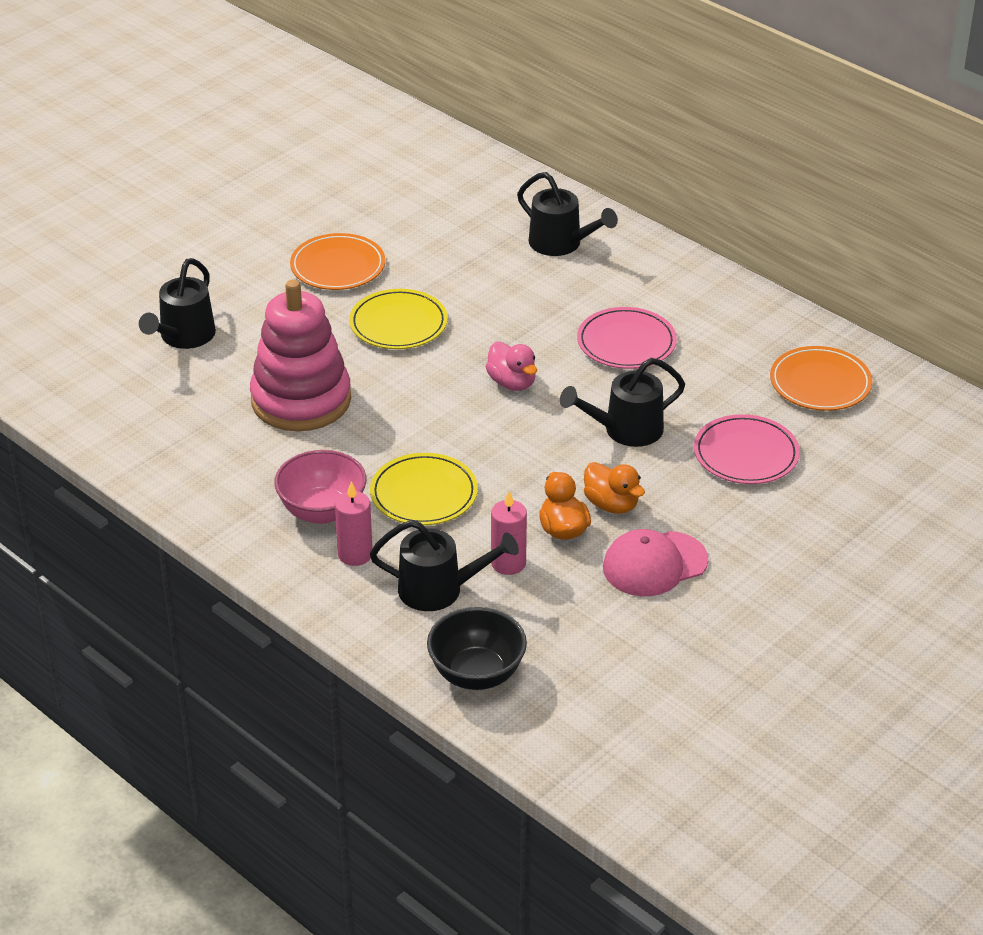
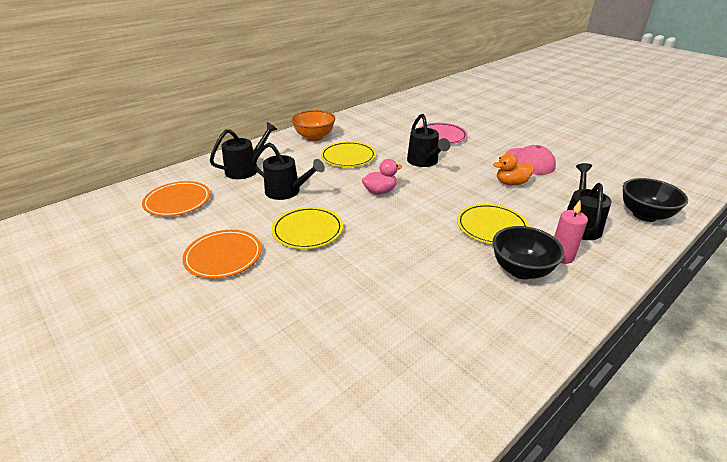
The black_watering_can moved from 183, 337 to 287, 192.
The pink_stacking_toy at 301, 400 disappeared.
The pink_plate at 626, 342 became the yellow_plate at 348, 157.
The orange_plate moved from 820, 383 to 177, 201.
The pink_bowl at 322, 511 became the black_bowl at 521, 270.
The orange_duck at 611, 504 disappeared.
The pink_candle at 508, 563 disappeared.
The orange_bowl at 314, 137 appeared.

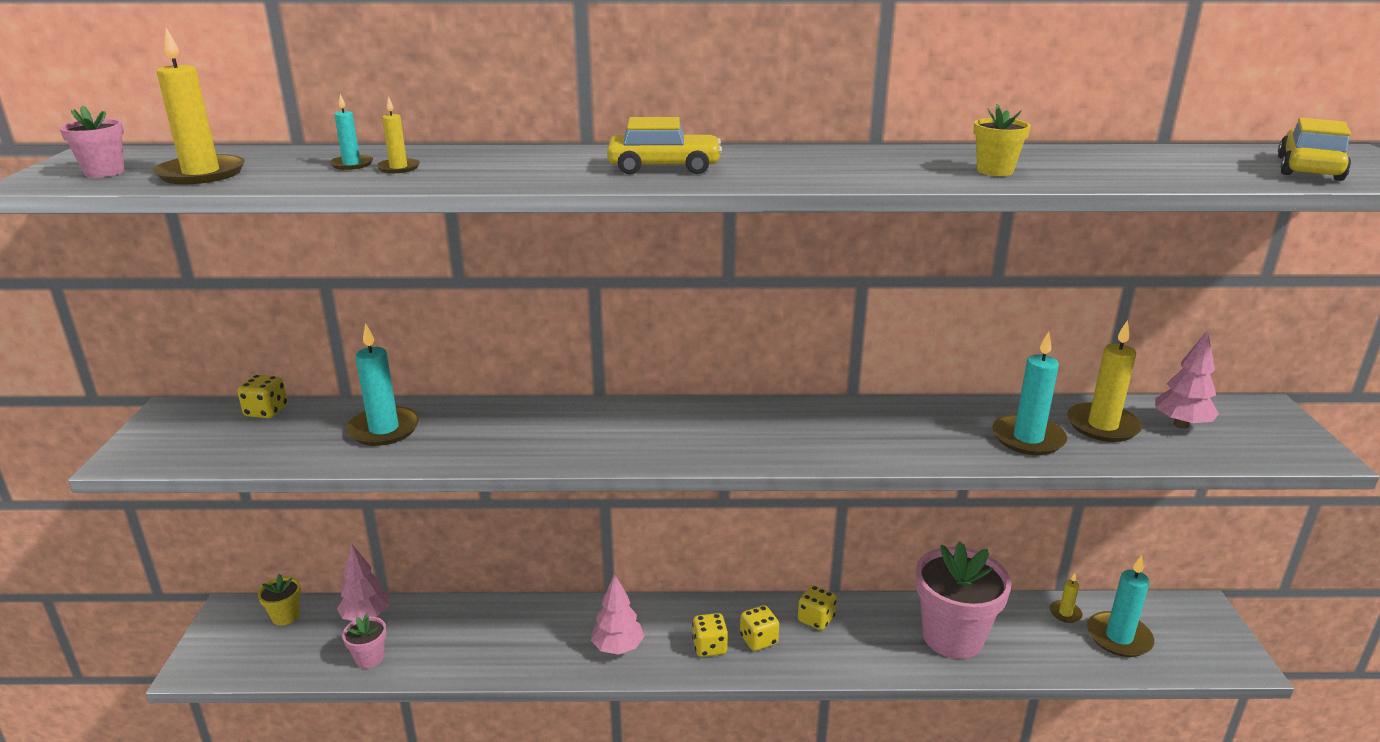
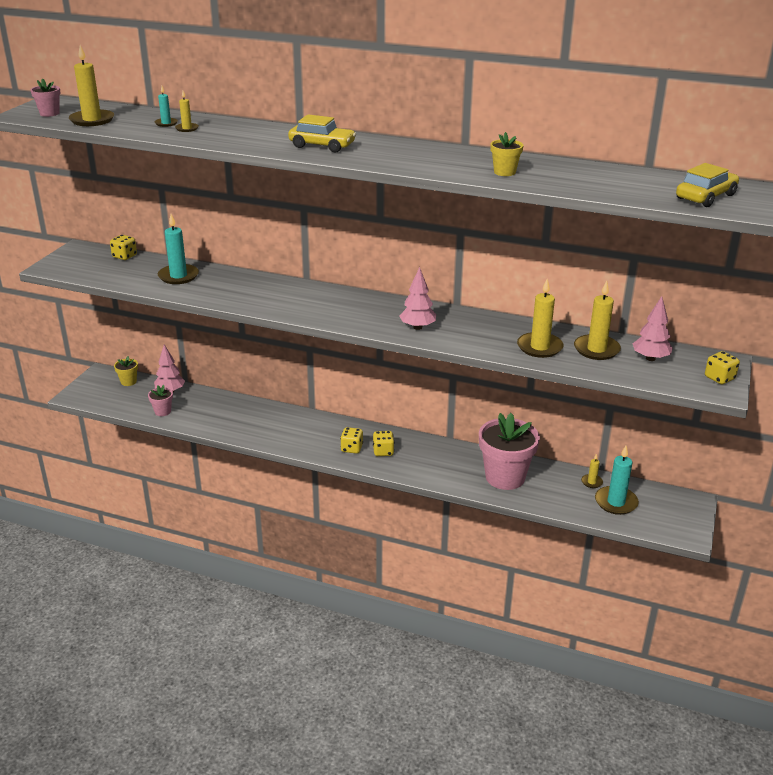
The turquoise_candle at 1028, 438 became the yellow_candle at 539, 347.
The pink_tree moved from 618, 648 to 417, 327.
The yellow_dice moved from 816, 619 to 719, 378.

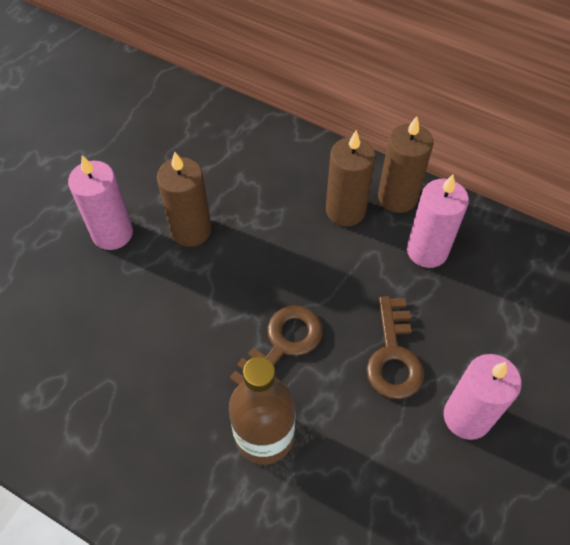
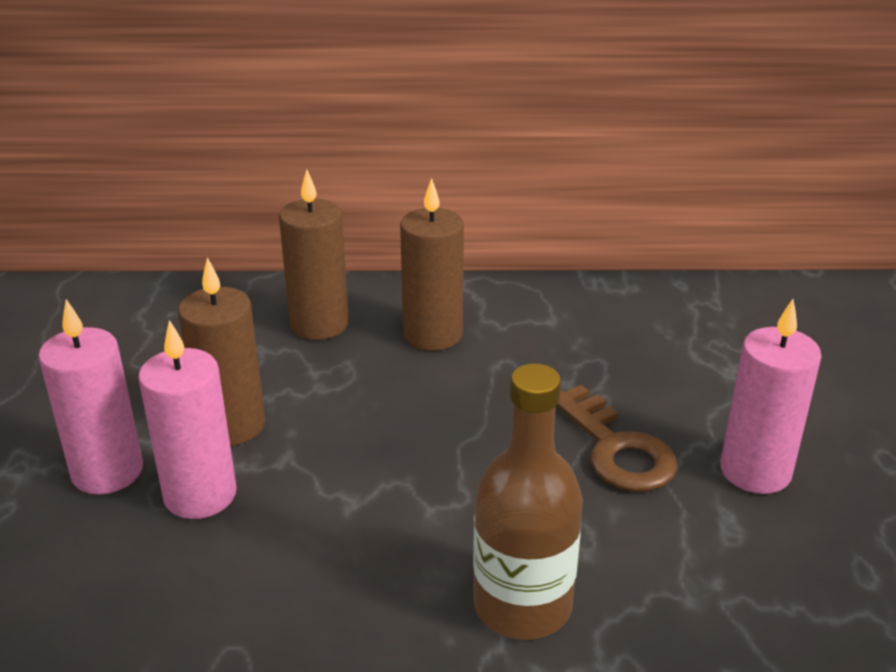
The brown_candle moved from 397, 197 to 319, 324.
The pink_candle moved from 427, 250 to 200, 495.
The brown_key at 282, 344 disappeared.

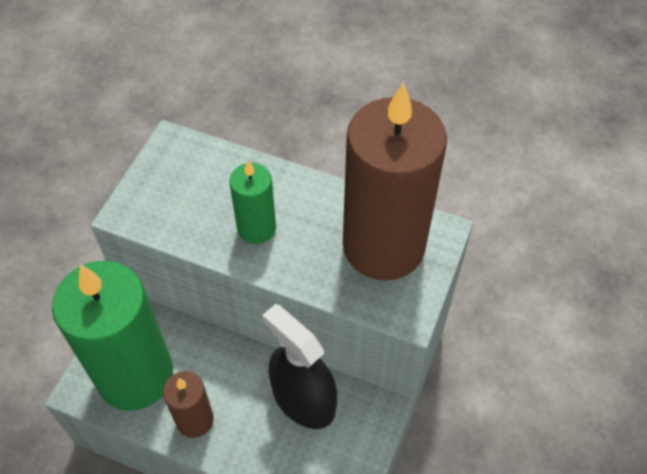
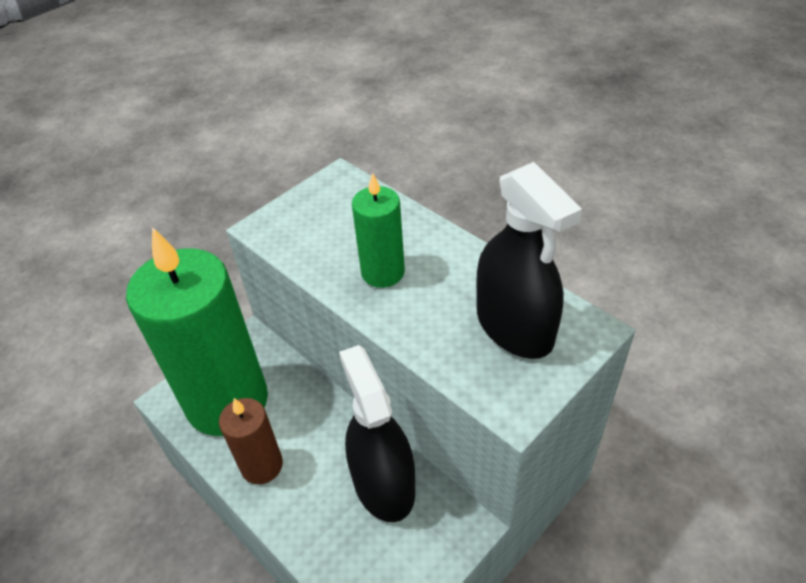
The brown_candle at 383, 246 was replaced by the black_spray_bottle at 514, 326.

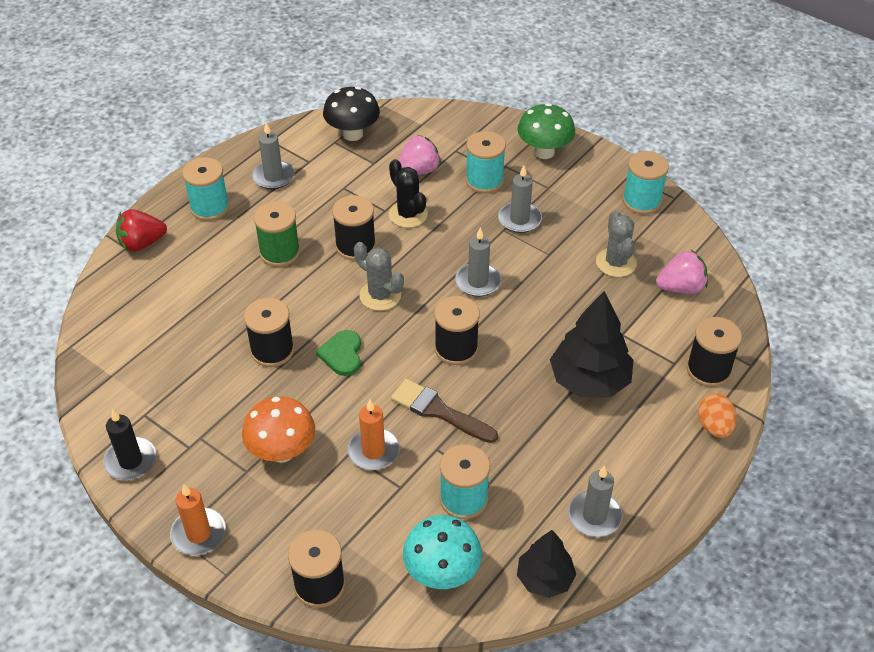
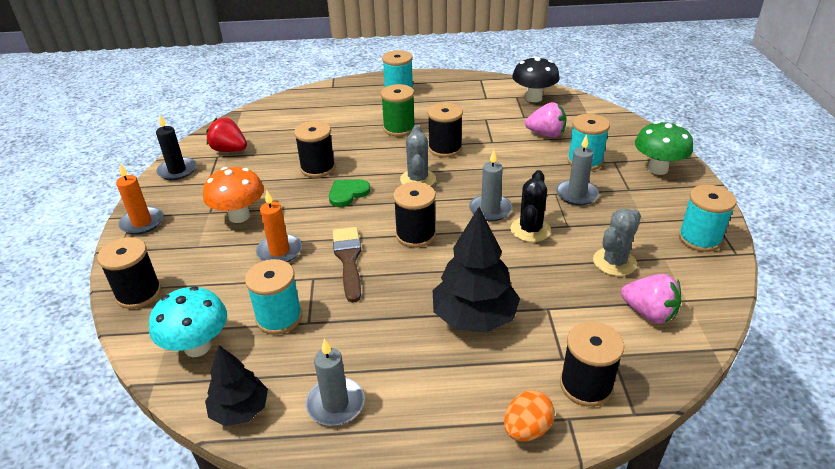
The grey_candle at 273, 177 disappeared.
The black_cactus moved from 408, 214 to 530, 230.
The red_strawberry moved from 142, 243 to 229, 150.

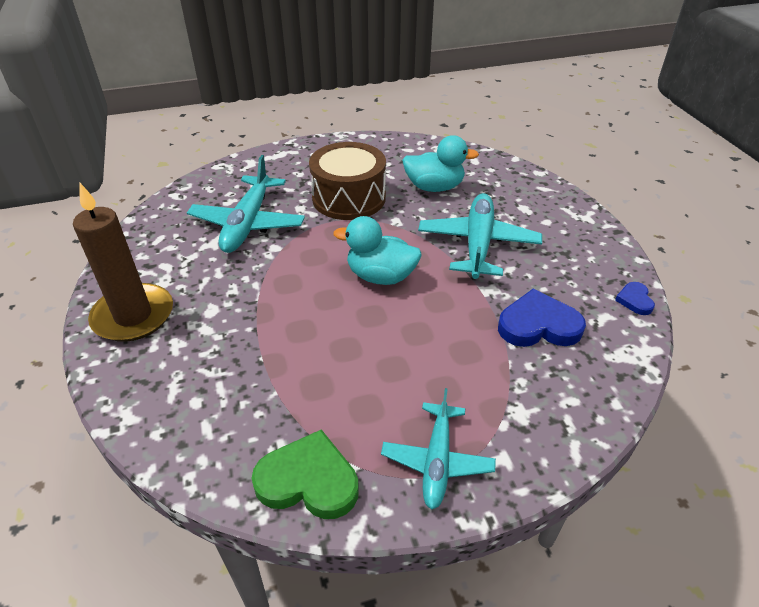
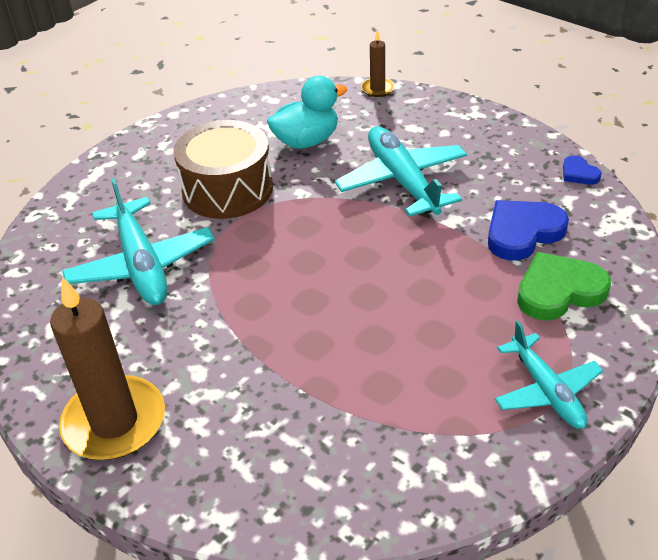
The turquoise_duck at 380, 276 disappeared.
The green_heart moved from 308, 480 to 559, 291.
The brown_candle at 377, 89 appeared.

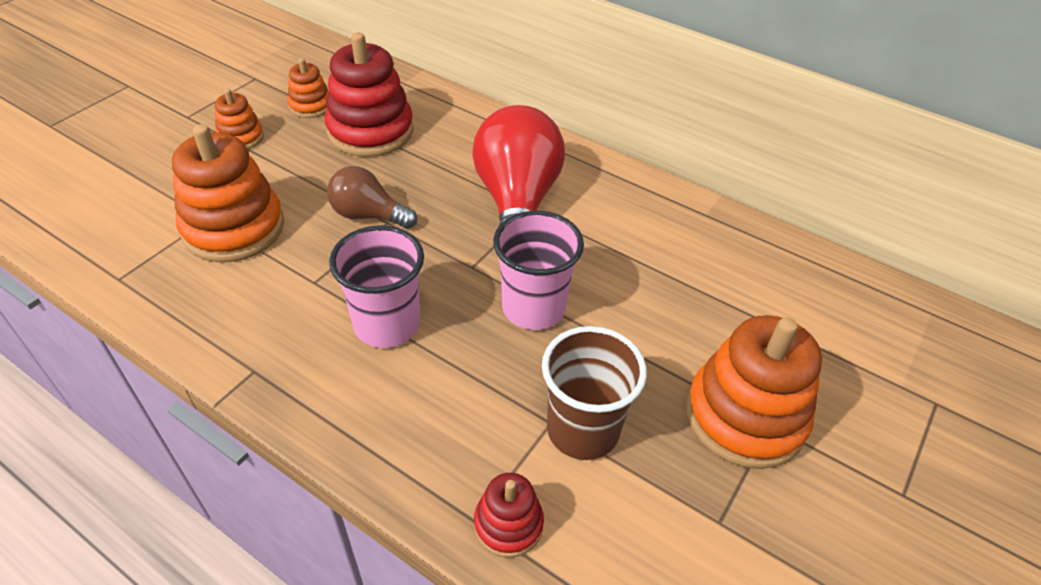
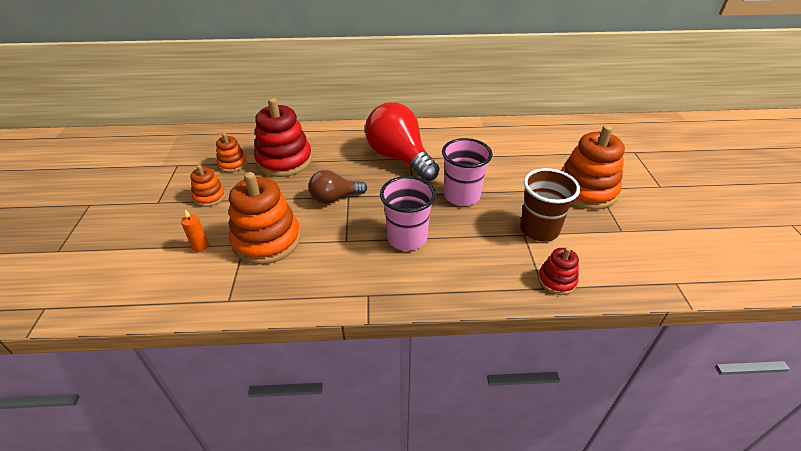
The orange_candle at 200, 246 appeared.

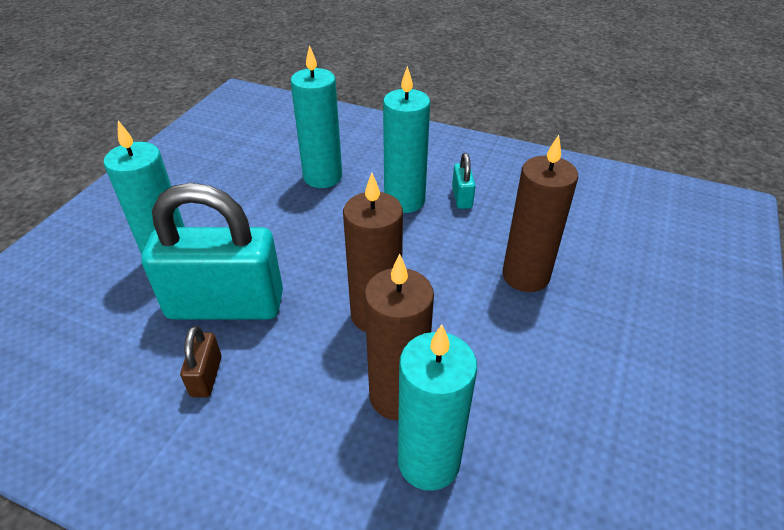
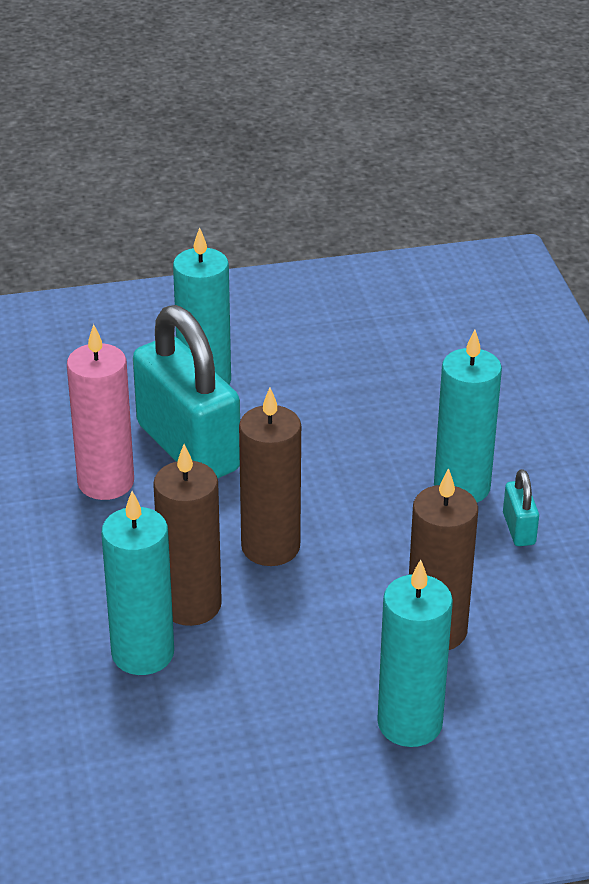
The turquoise_candle moved from 322, 177 to 409, 723.
The turquoise_padlock at 462, 197 turned 60 degrees counterclockwise.
The brown_padlock at 206, 376 was replaced by the pink_candle at 106, 482.

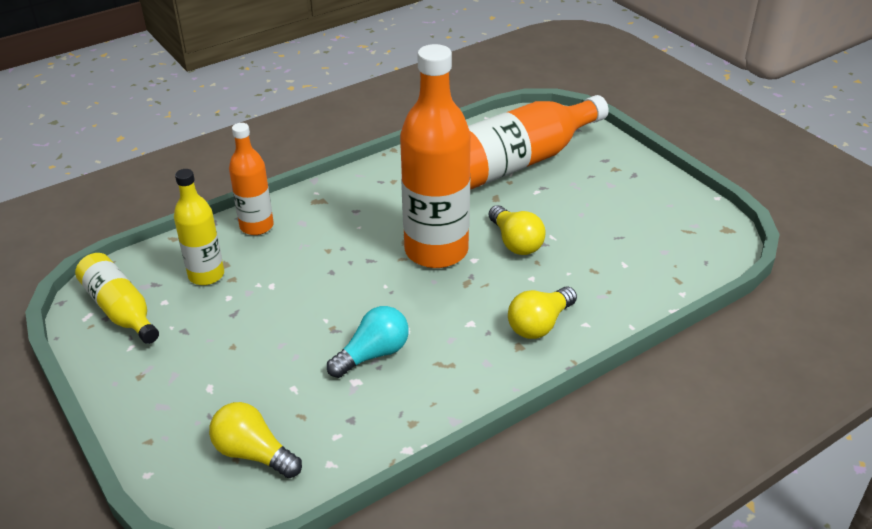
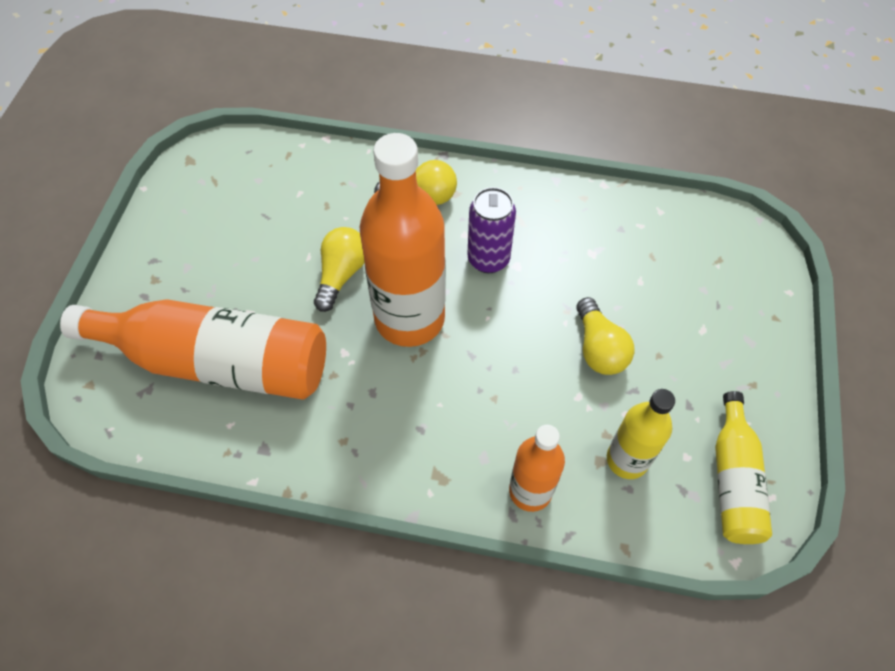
The turquoise_light_bulb at 373, 354 disappeared.
The yellow_light_bulb moved from 254, 453 to 598, 348.
The purple_can at 488, 259 appeared.

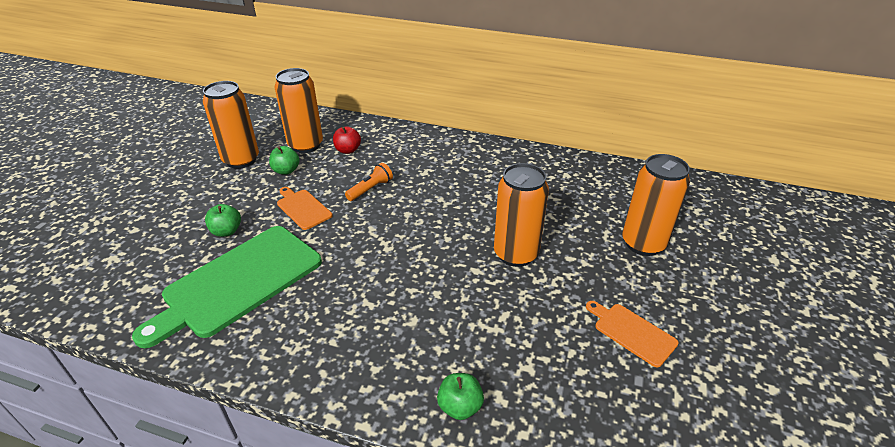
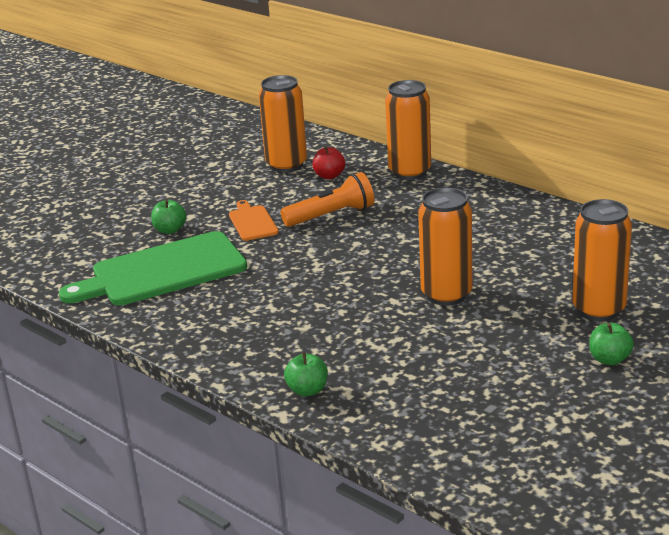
The orange_can moved from 241, 160 to 409, 172.
The green_apple moved from 286, 171 to 609, 359.
The orange_flashlight at 370, 189 changed to 1.57 times the size.
The orange_cutting_board at 632, 332 disappeared.

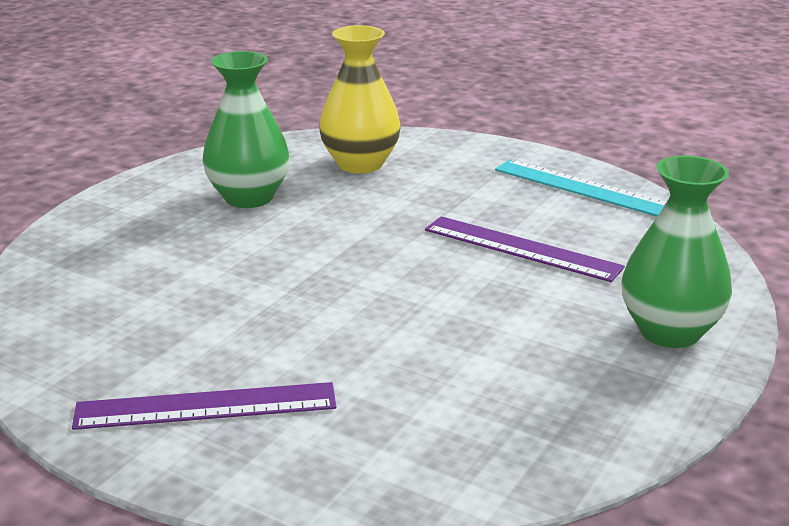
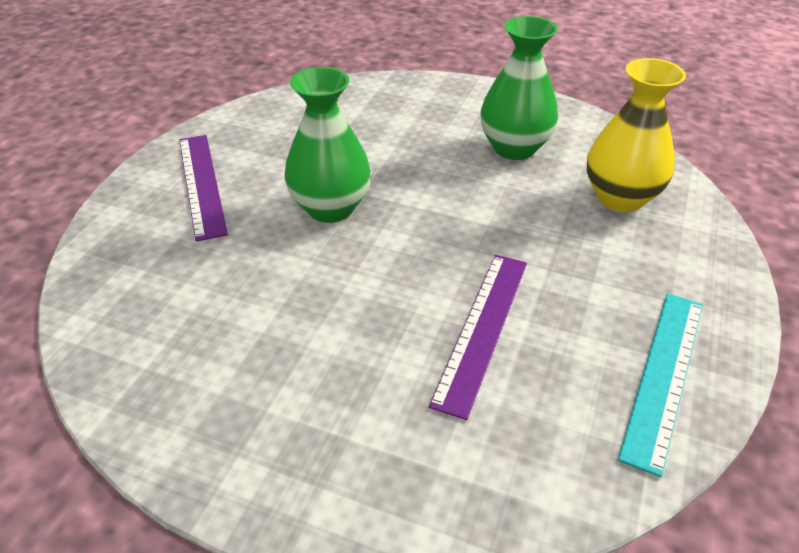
The green_vase moved from 669, 332 to 330, 208.

